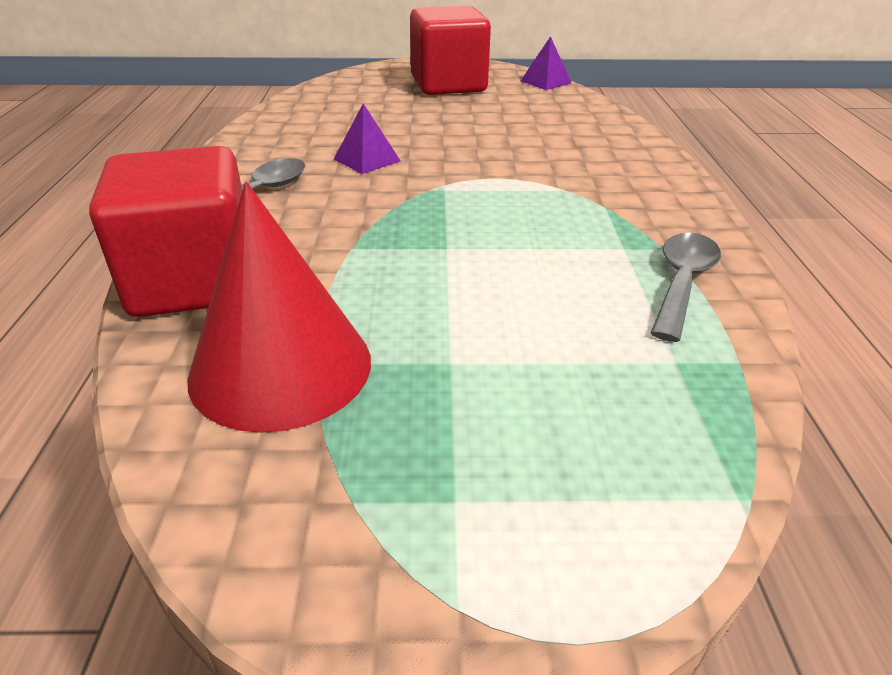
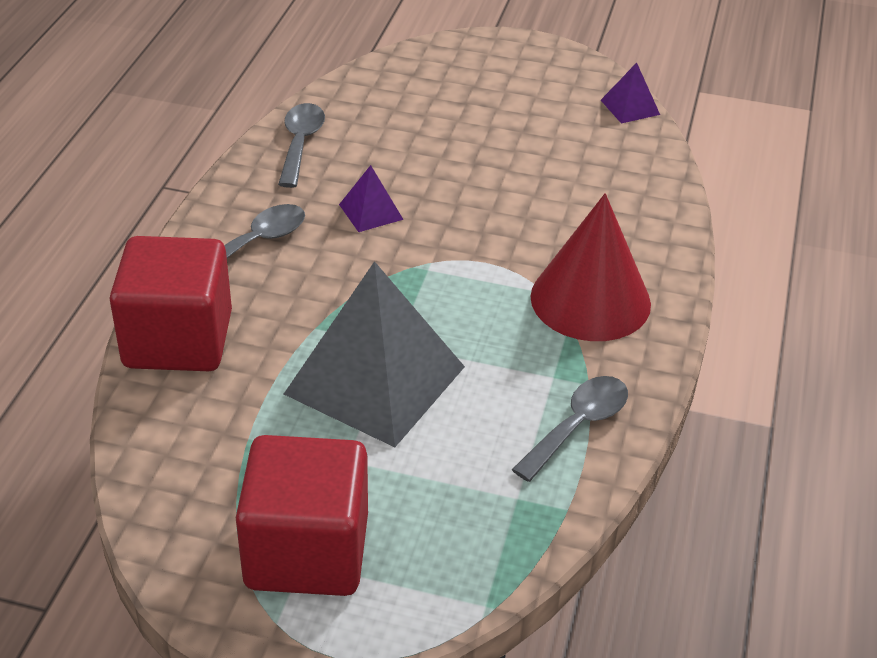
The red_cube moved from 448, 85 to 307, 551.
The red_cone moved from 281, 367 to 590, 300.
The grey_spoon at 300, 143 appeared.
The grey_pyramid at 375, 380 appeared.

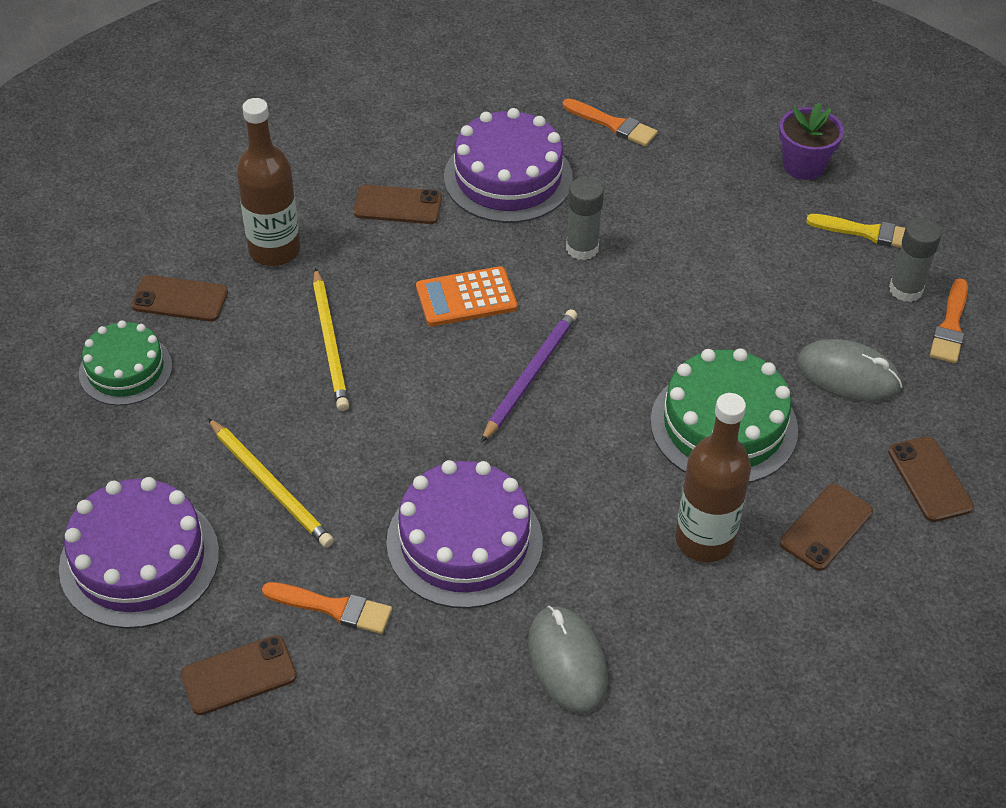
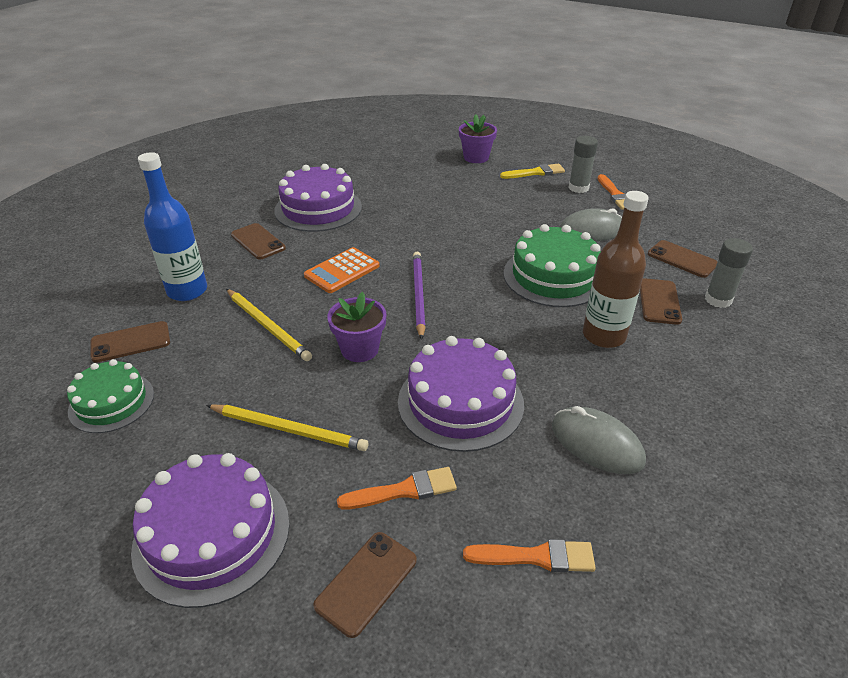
The brown_bottle at 274, 250 became the blue_bottle at 187, 291.
The orange_brush moved from 613, 124 to 536, 557.
The grey_glue_stick moved from 582, 248 to 718, 300.
The brown_phone at 398, 205 turned 75 degrees clockwise.
The purple_flower_pot at 359, 349 appeared.

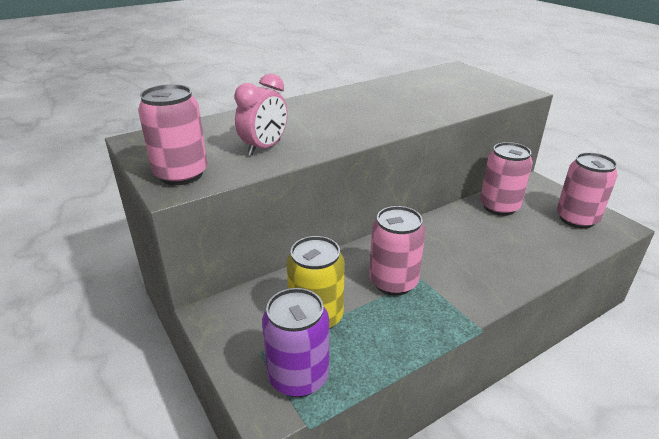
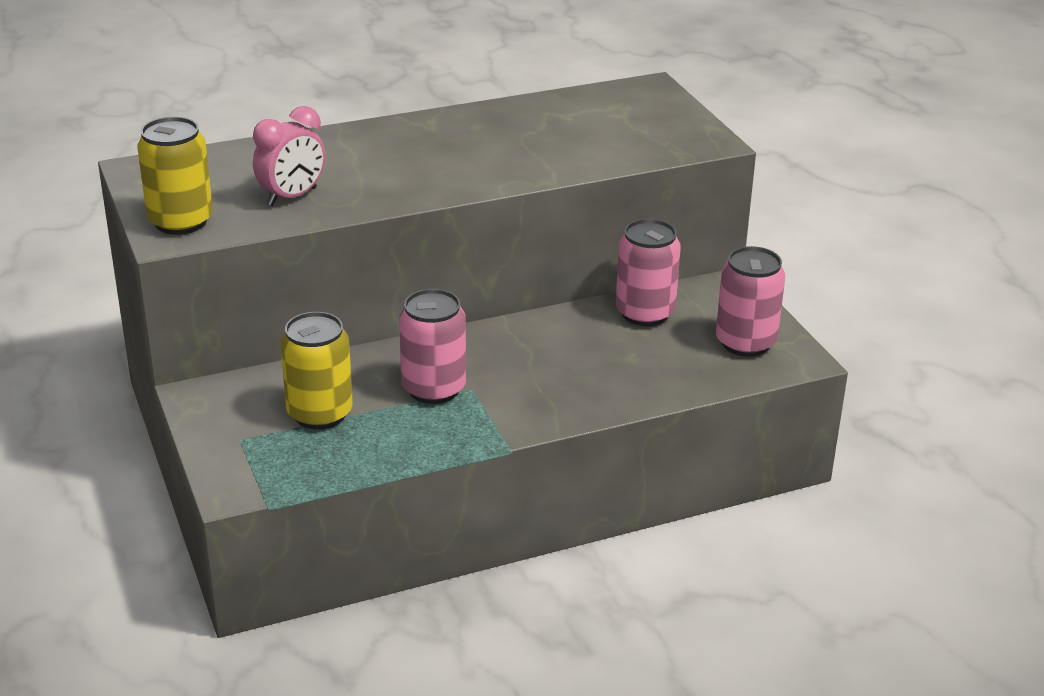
The pink_can at 181, 174 became the yellow_can at 180, 221.
The purple_can at 298, 377 disappeared.

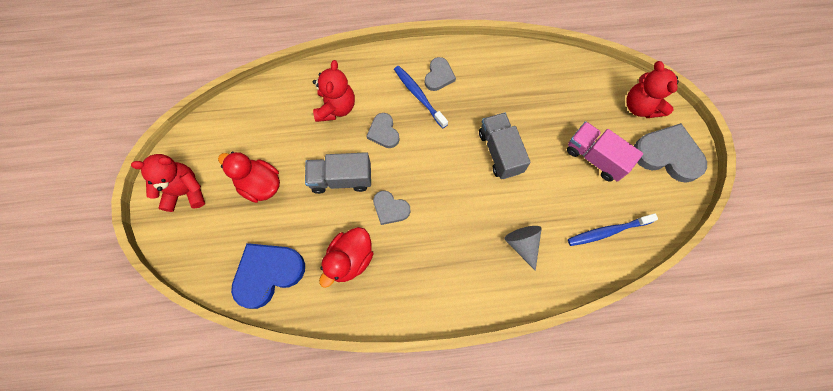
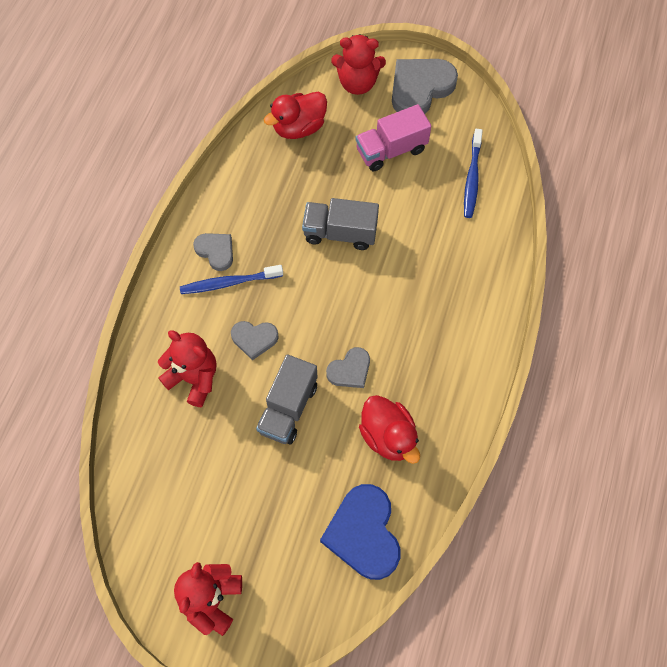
The red_duck moved from 260, 184 to 299, 127.
The grey_cone at 522, 244 disappeared.

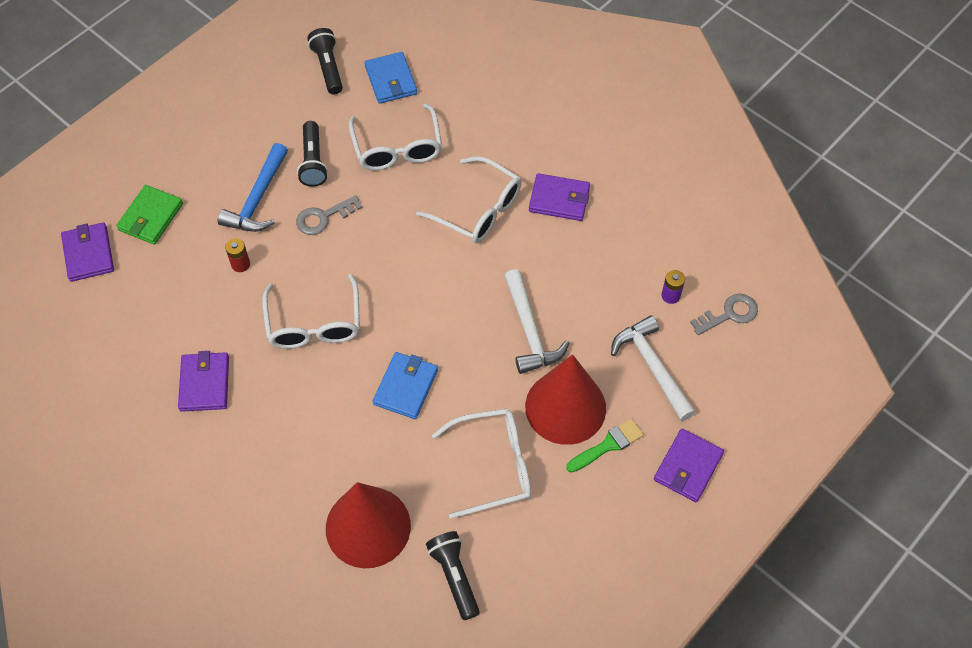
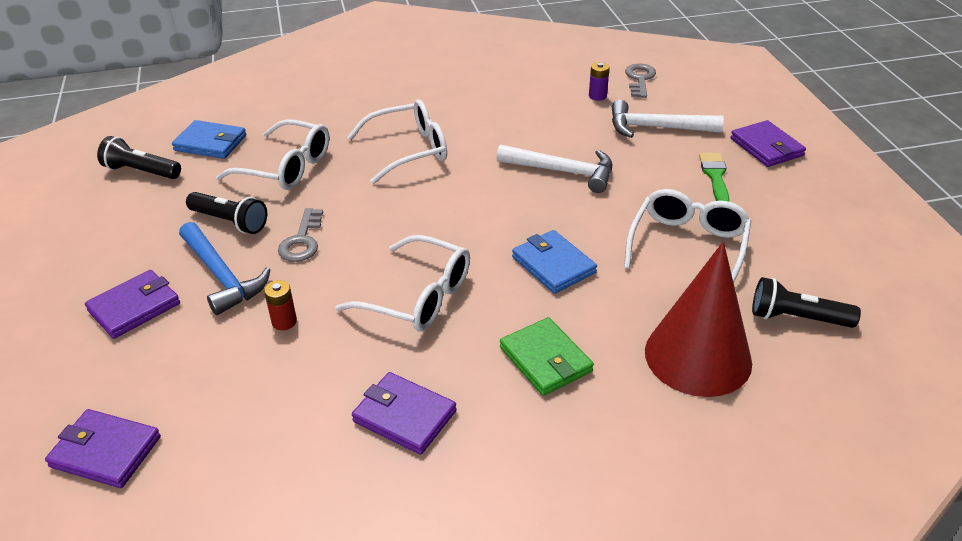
The purple_wallet moved from 559, 199 to 134, 307.
The green_wallet moved from 151, 217 to 545, 359.
The red_cone at 565, 407 disappeared.

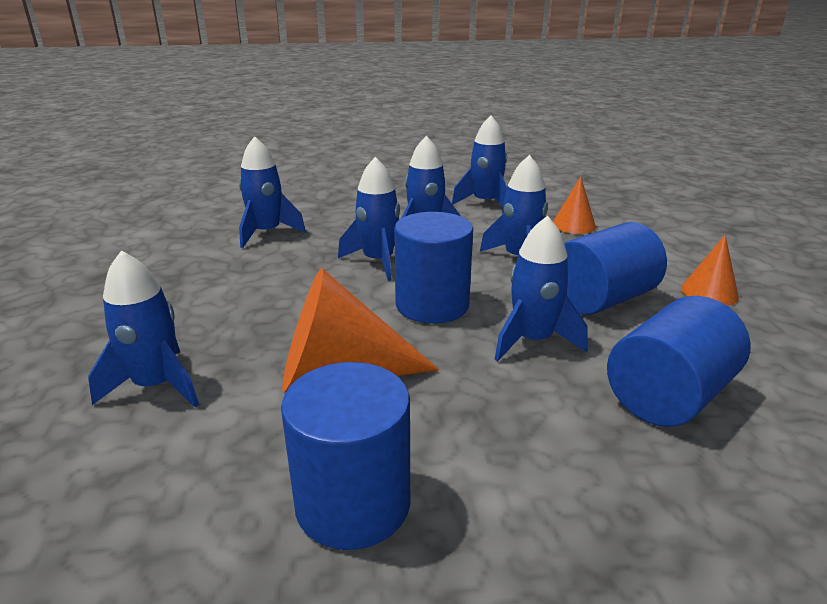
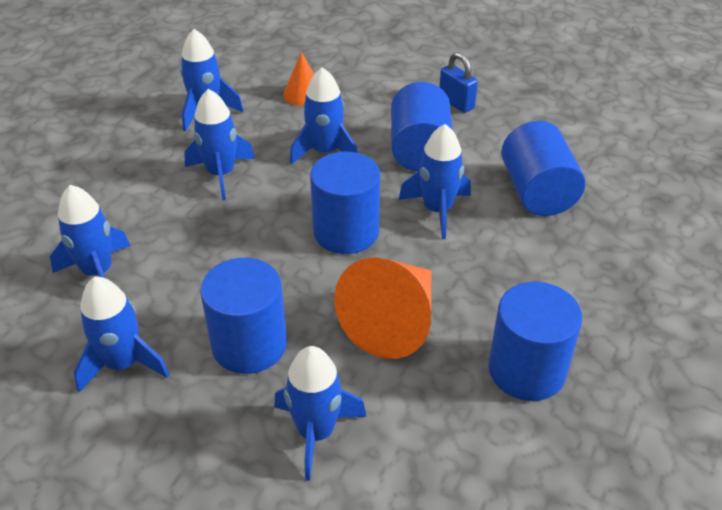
The blue_rocket moved from 378, 261 to 123, 364.
The orange_cone at 709, 292 was replaced by the blue_padlock at 456, 103.
The blue_cylinder at 249, 344 appeared.

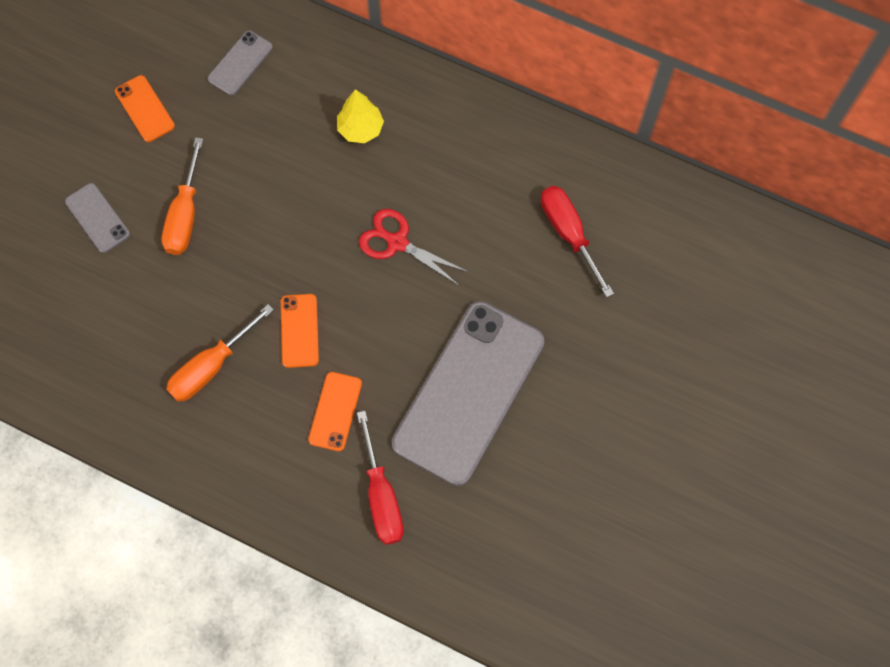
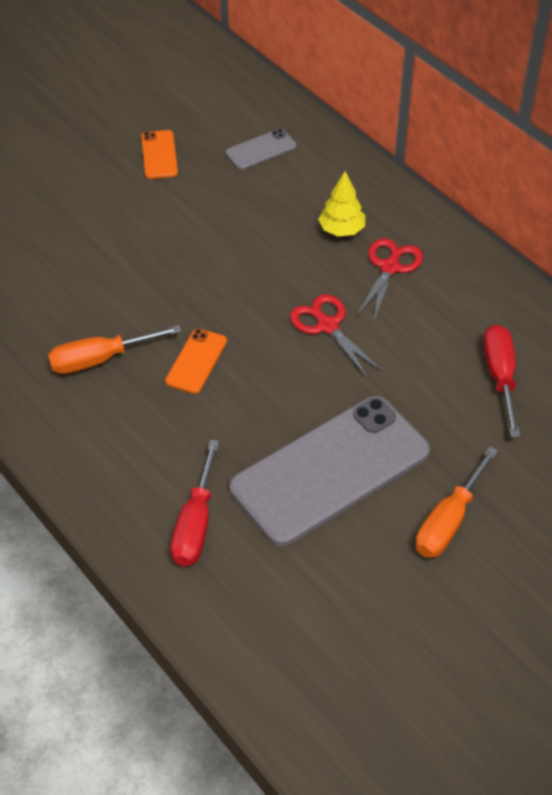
The orange_screwdriver moved from 185, 215 to 449, 521.
The grey_phone at 97, 218 disappeared.
The orange_phone at 335, 411 disappeared.
The red_scissors at 390, 268 appeared.

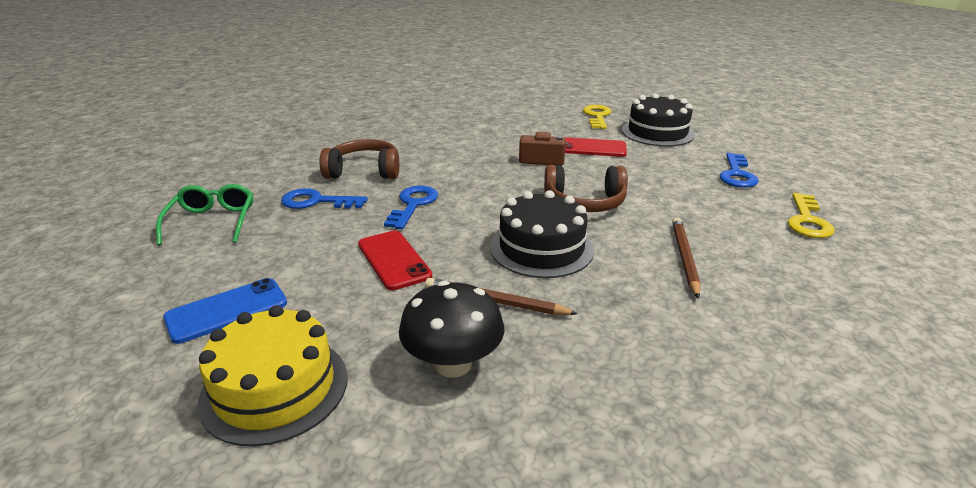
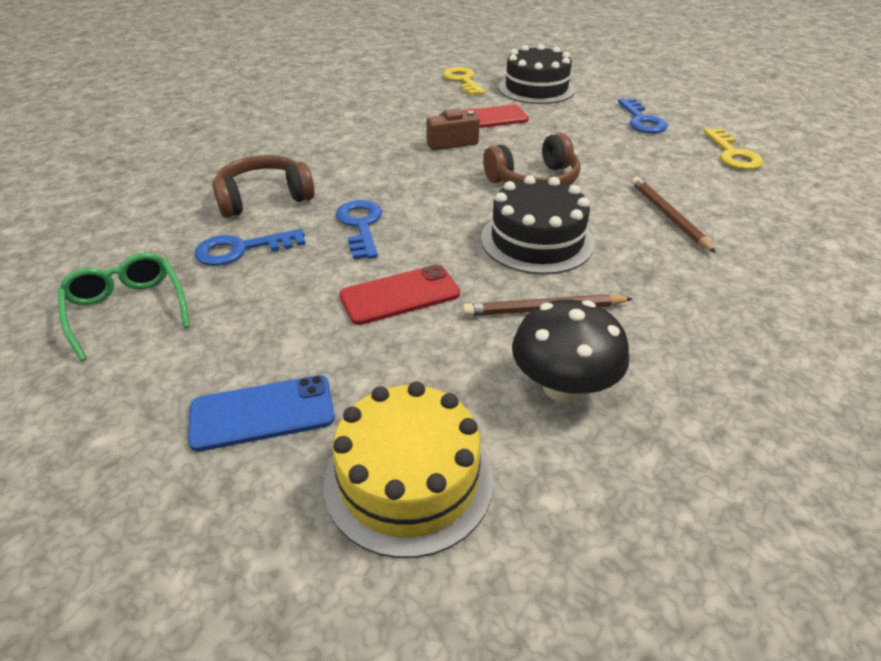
The red_phone at 393, 260 turned 60 degrees counterclockwise.
The blue_phone at 227, 310 turned 45 degrees clockwise.

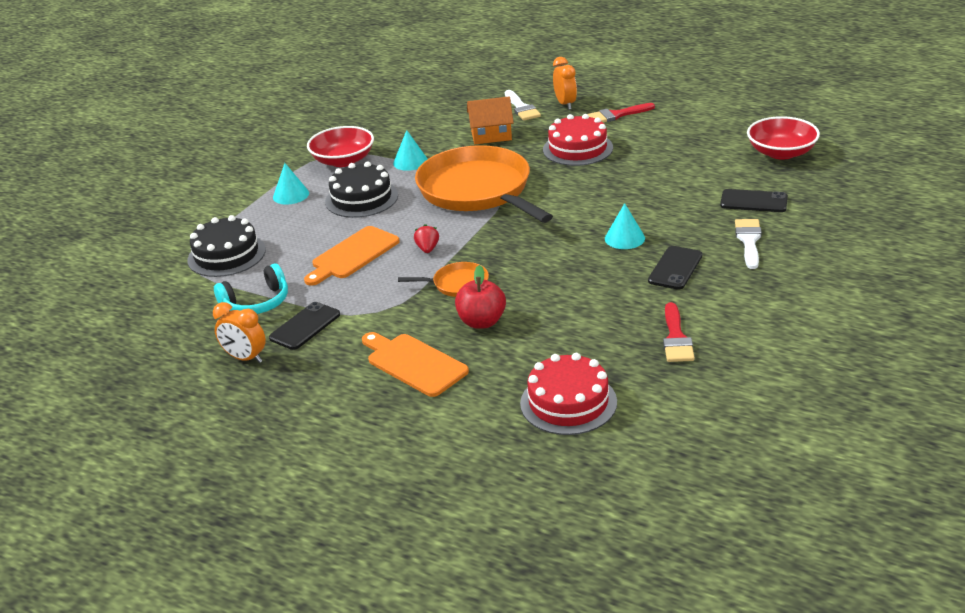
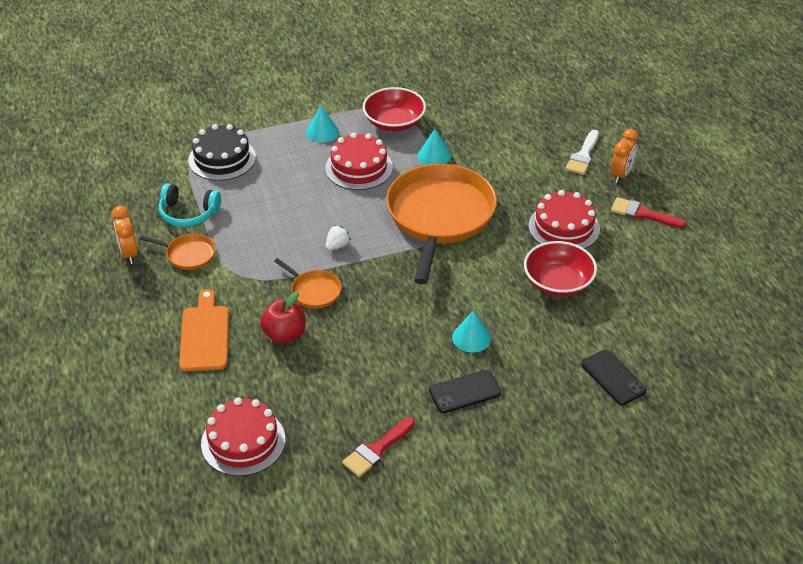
The orange_house at 491, 135 disappeared.
The red_bowl moved from 781, 152 to 558, 282.
The black_cake at 361, 198 became the red_cake at 359, 168.
The white_brush at 749, 241 disappeared.
The red_strawberry at 427, 249 became the white_strawberry at 337, 246.
The orange_cutting_board at 353, 255 disappeared.
The black_phone at 305, 326 was replaced by the orange_pan at 188, 254.

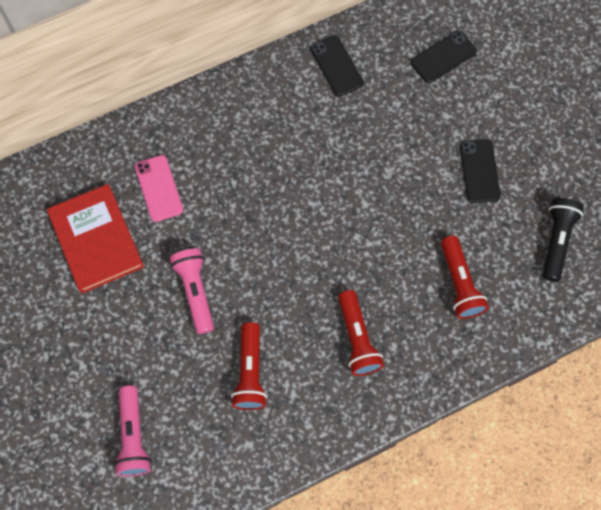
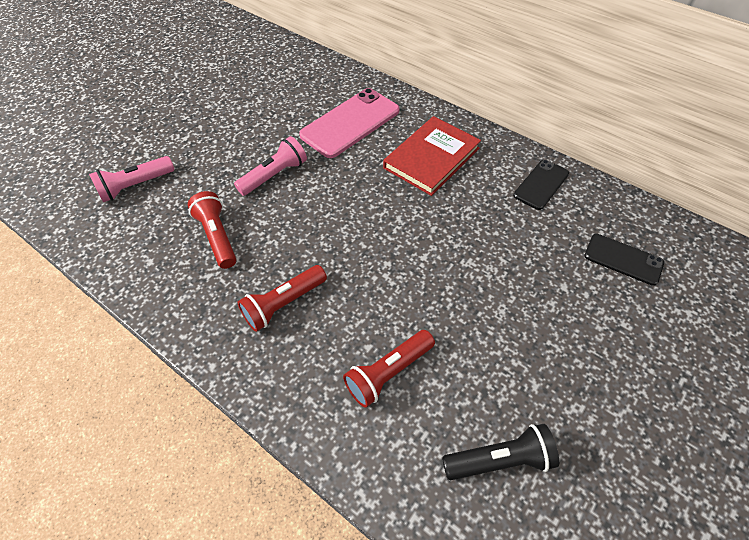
The black_phone at 479, 171 disappeared.
The pink_phone at 159, 188 changed to 1.73 times the size.
The red_book moved from 96, 240 to 431, 158.
The red_flashlight at 250, 372 turned 90 degrees clockwise.

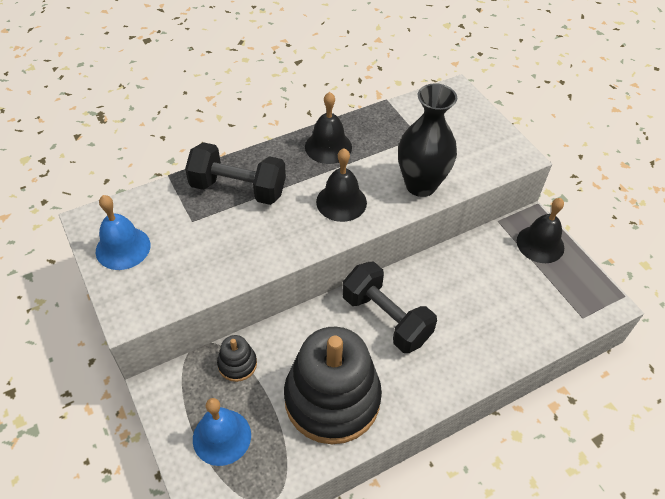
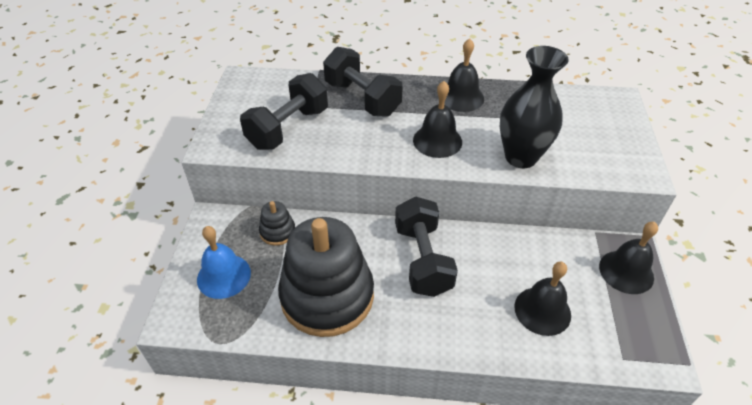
The blue_bell at 123, 248 disappeared.
The black_dumbbell at 288, 128 appeared.
The black_bell at 542, 310 appeared.

